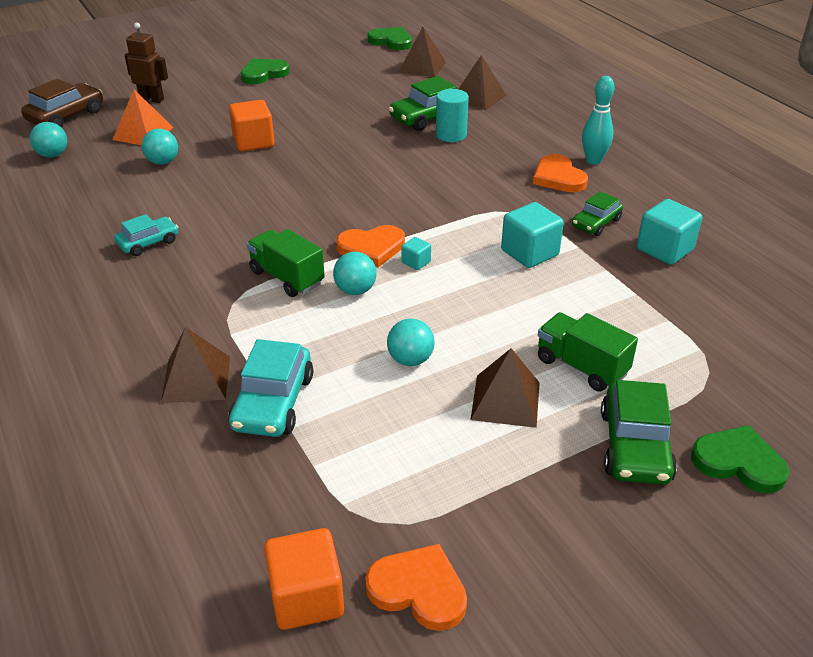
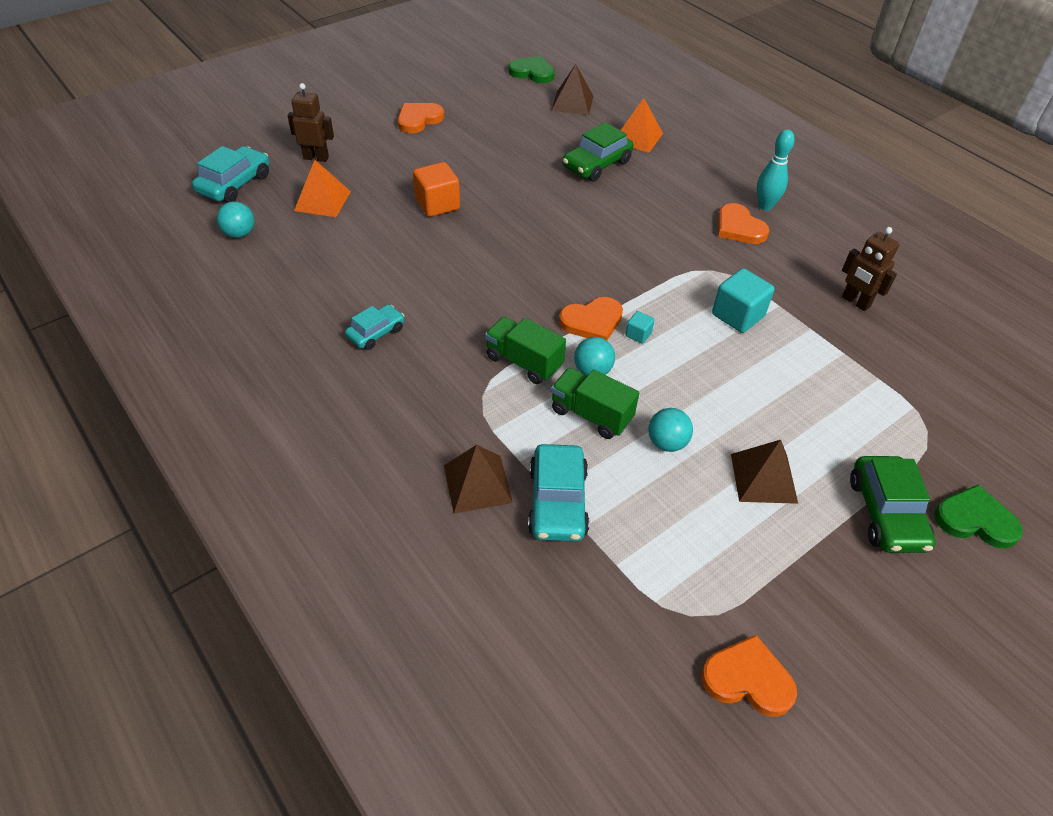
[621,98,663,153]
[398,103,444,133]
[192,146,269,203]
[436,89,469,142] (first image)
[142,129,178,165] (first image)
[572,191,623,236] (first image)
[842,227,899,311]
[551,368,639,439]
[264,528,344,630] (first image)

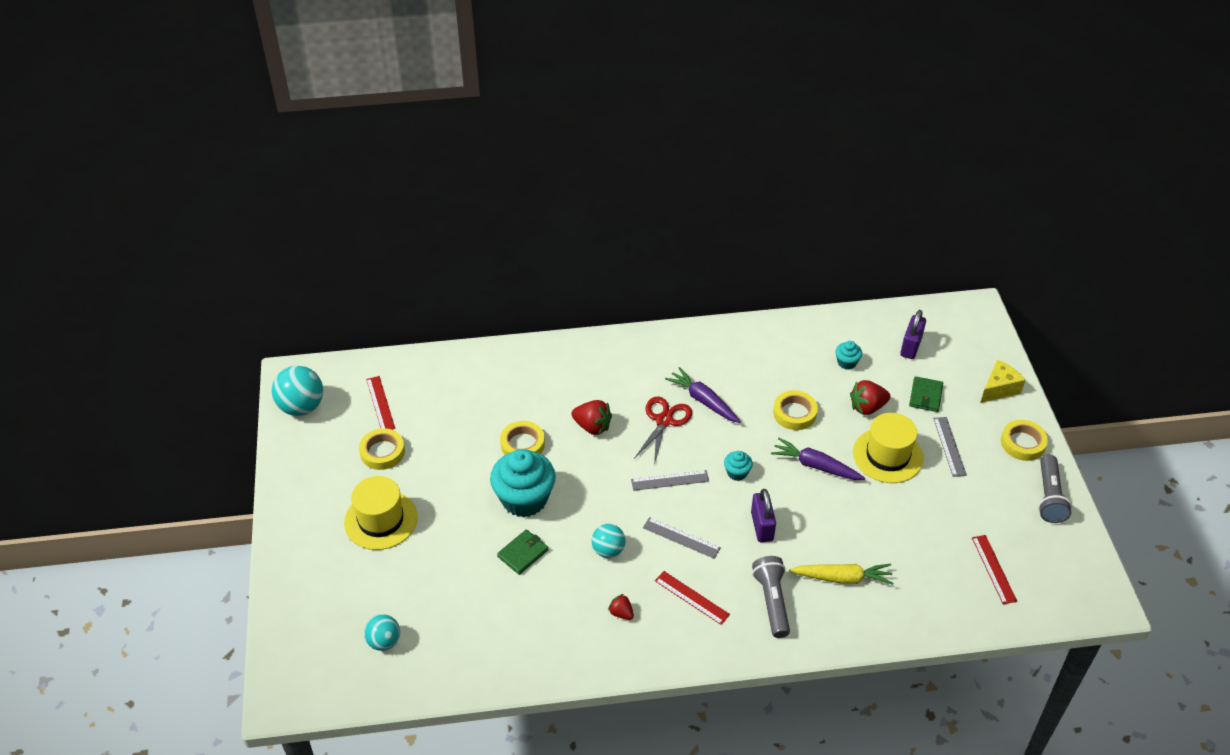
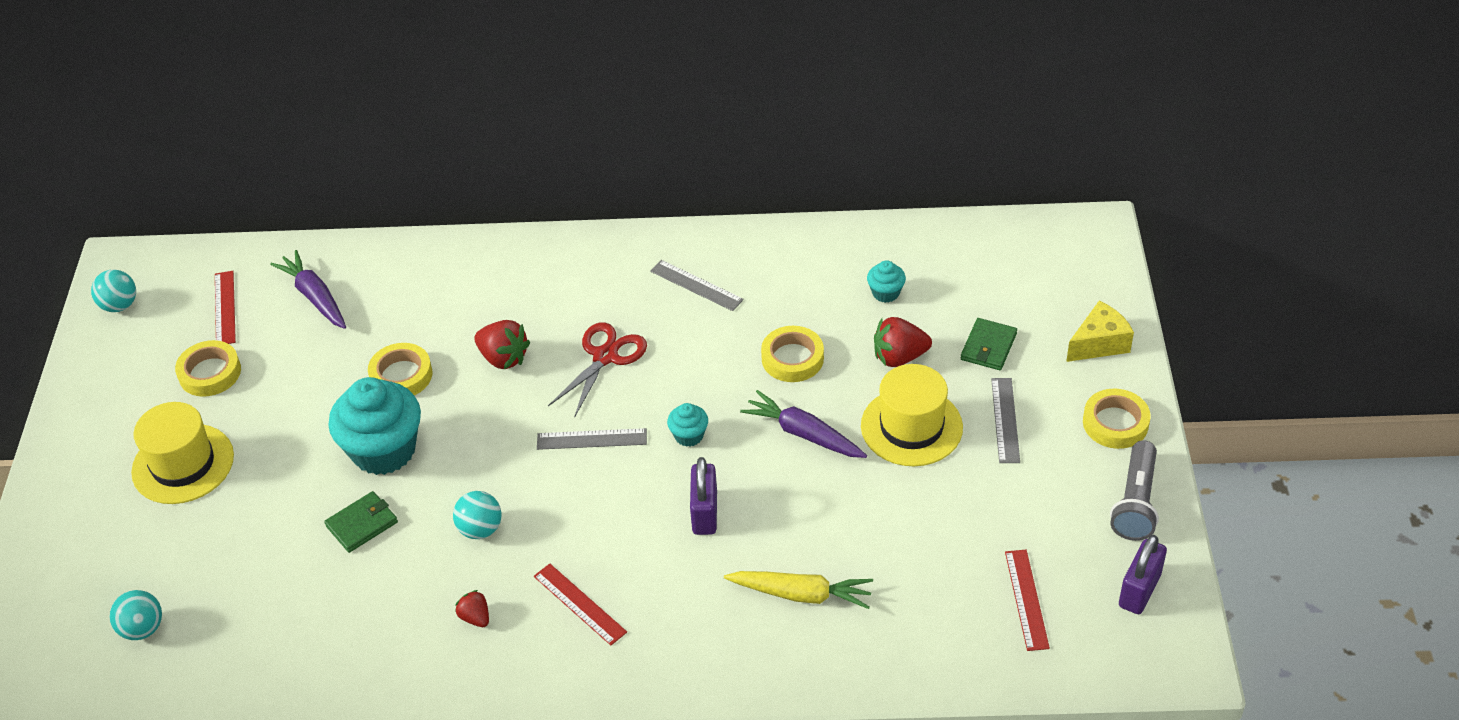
[1119,535,1167,614]
[91,270,136,312]
[270,250,346,329]
[650,260,744,311]
[752,556,790,638] (first image)

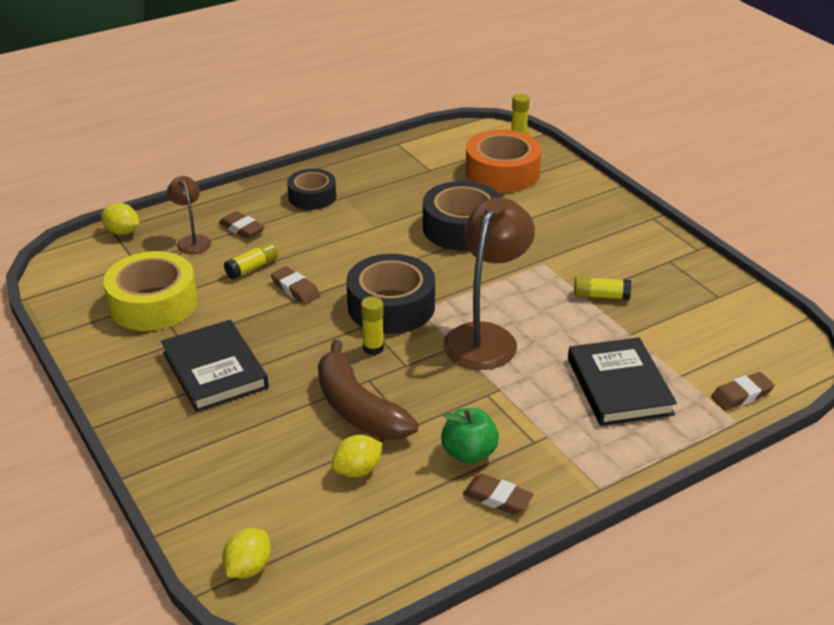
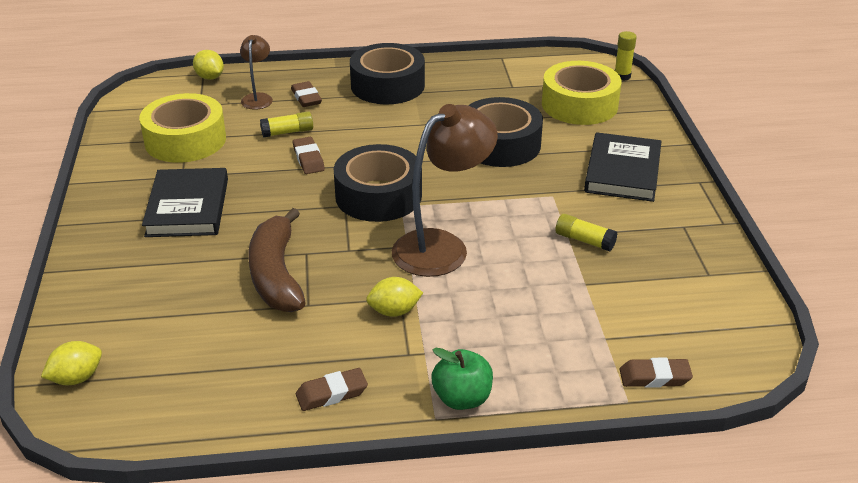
[542,61,621,125]
[350,43,425,104]
[361,296,384,355] (first image)
[584,132,661,202]
[431,348,493,410]
[366,277,423,317]
[296,368,368,411]

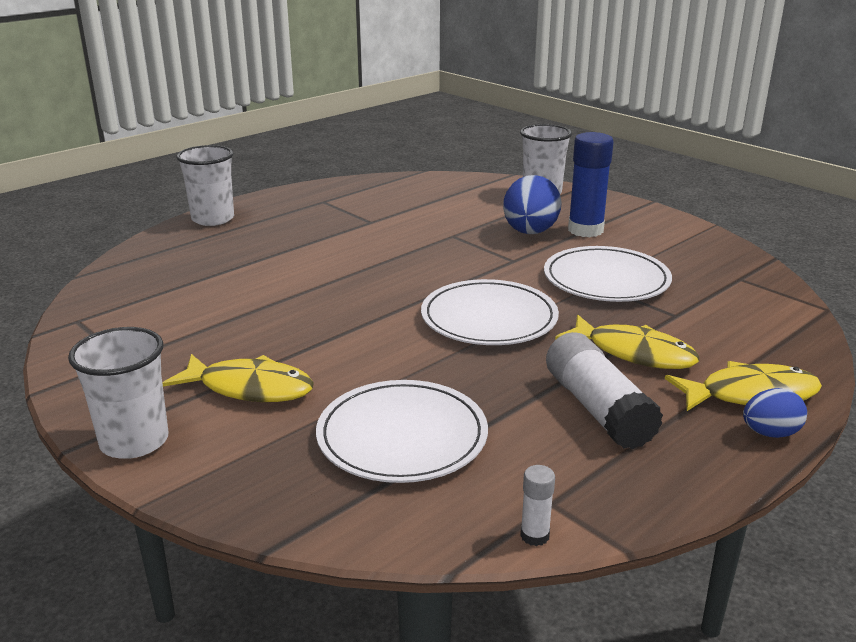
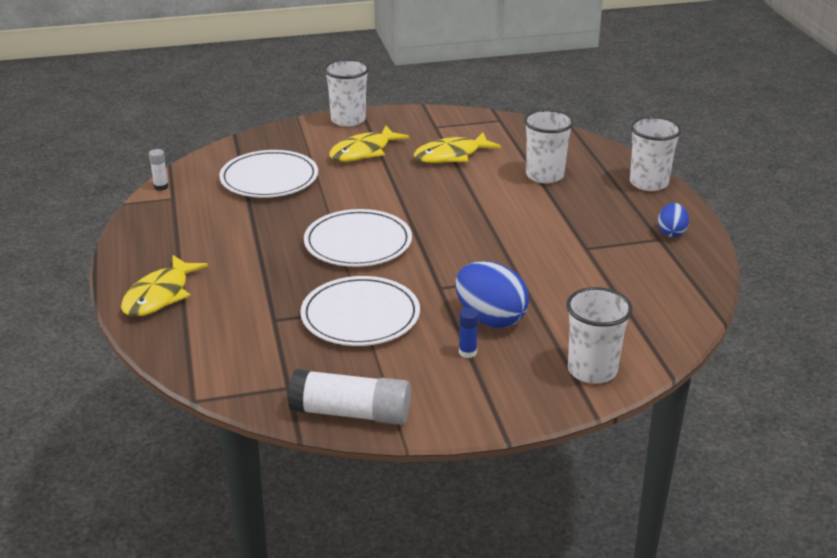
[459,308,479,358]
[414,133,501,163]
[288,369,411,425]
[658,203,689,237]
[524,110,574,183]

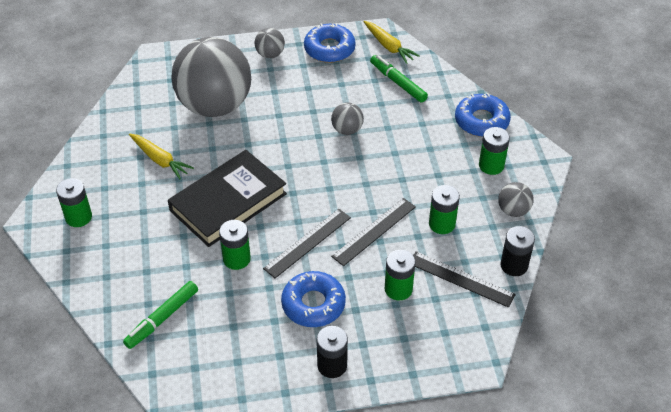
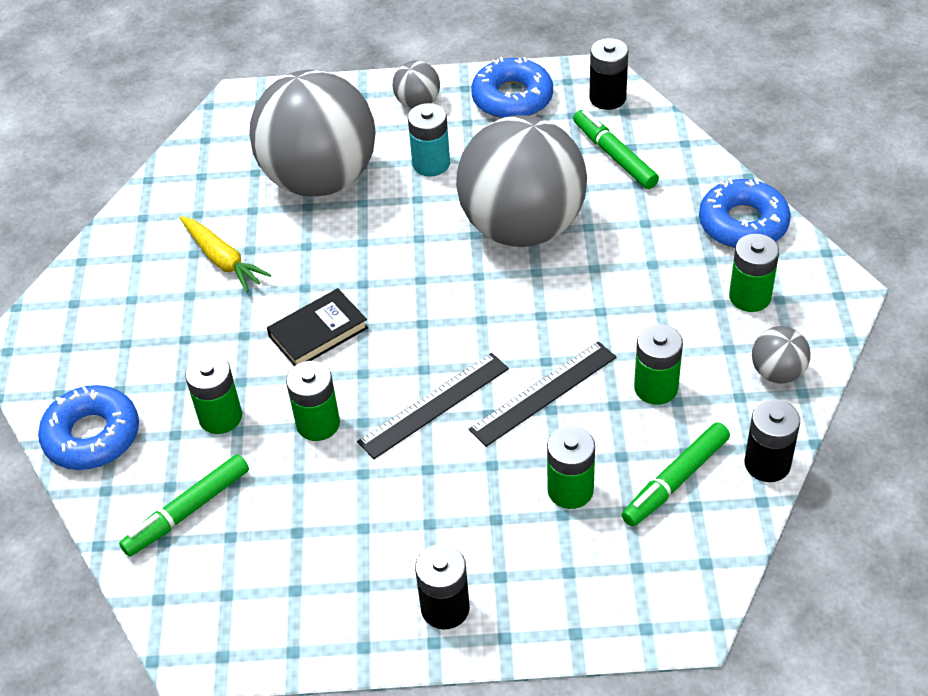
[589,38,628,110]
[456,115,587,247]
[267,288,368,366]
[185,354,242,434]
[622,422,730,527]
[38,385,139,470]
[408,103,450,177]

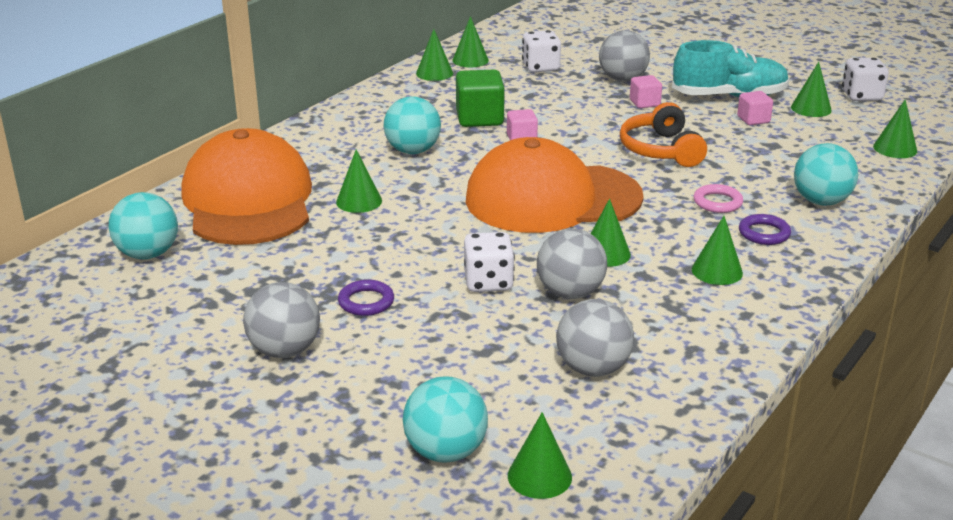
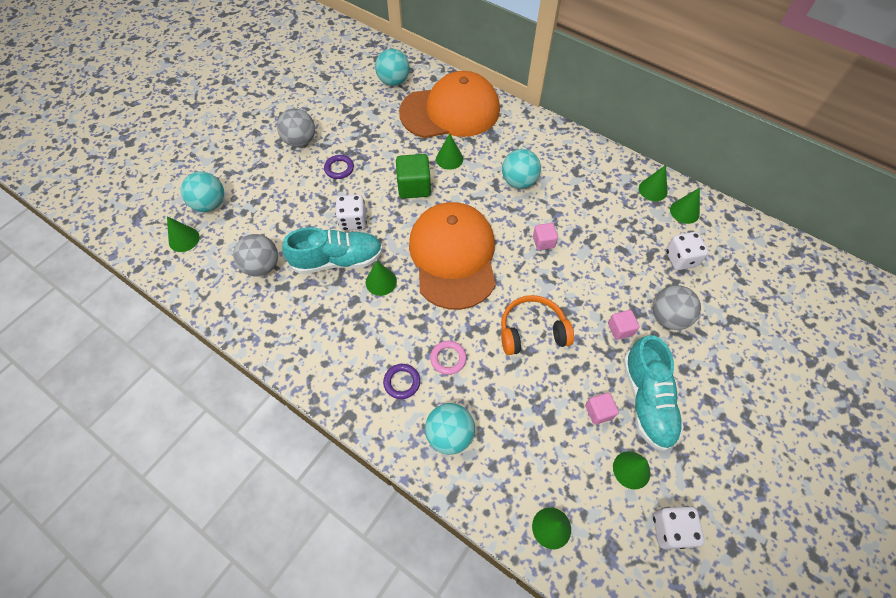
[396,154,431,199]
[692,216,743,285] (first image)
[282,227,383,274]

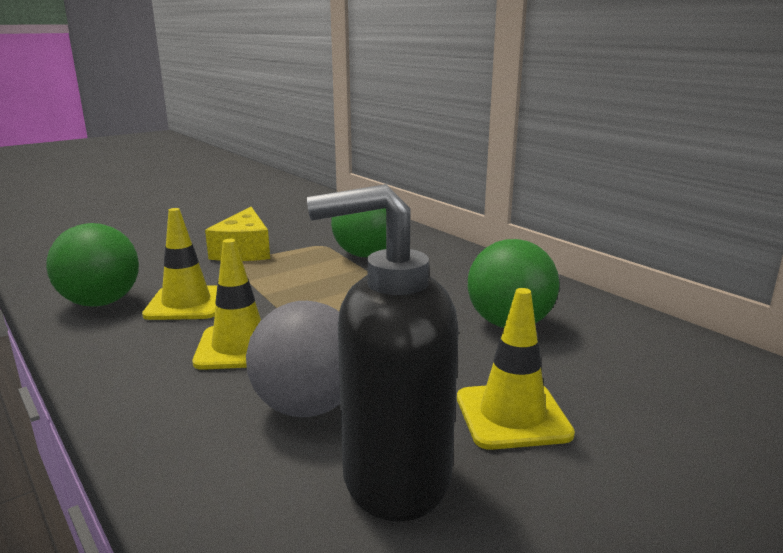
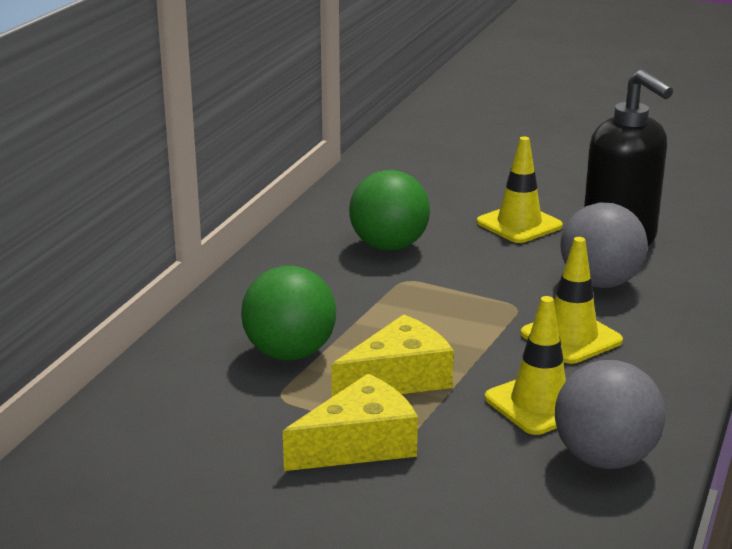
[555,360,665,469]
[331,314,454,397]

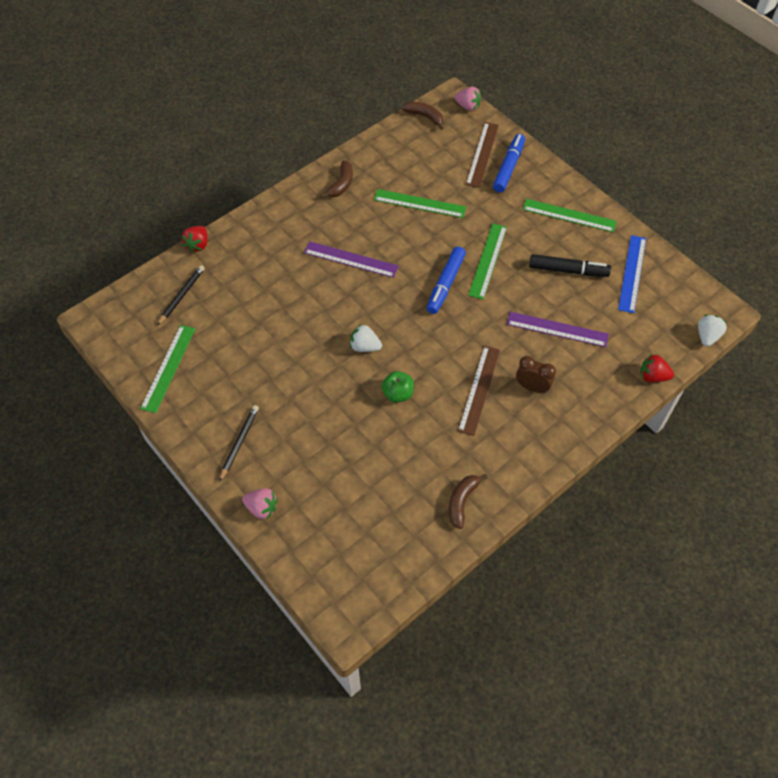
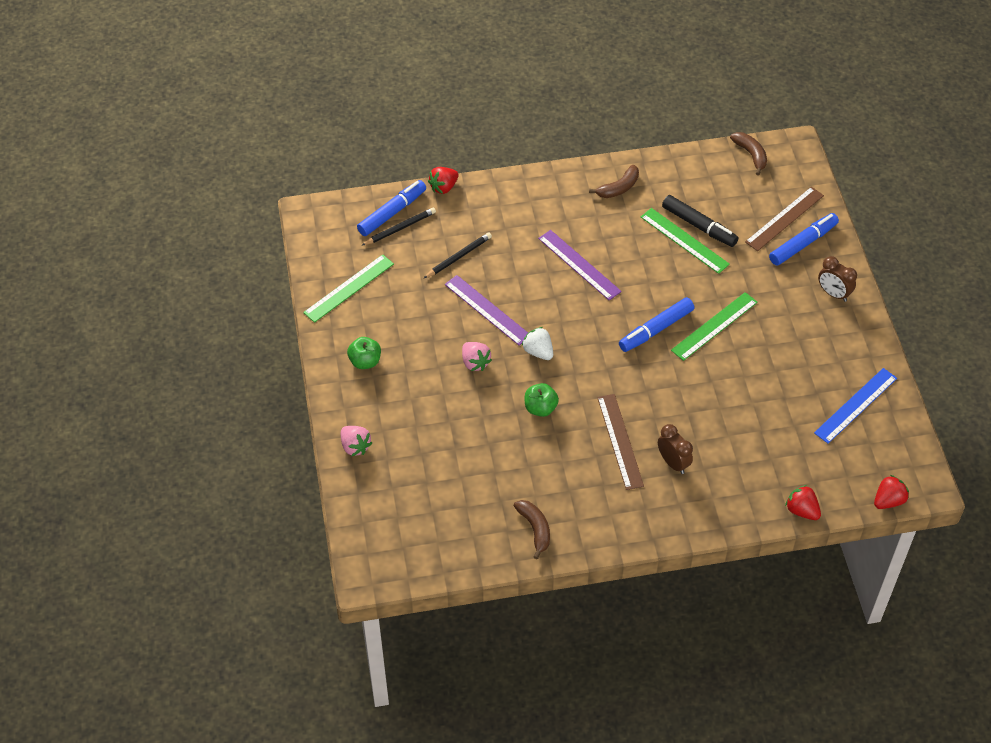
[462,342,492,371]
[523,199,617,232] (first image)
[662,195,738,247]
[445,275,528,346]
[874,475,909,509]
[597,394,644,490]
[424,232,492,278]
[514,500,550,559]
[357,180,426,236]
[818,256,857,302]
[347,337,381,369]

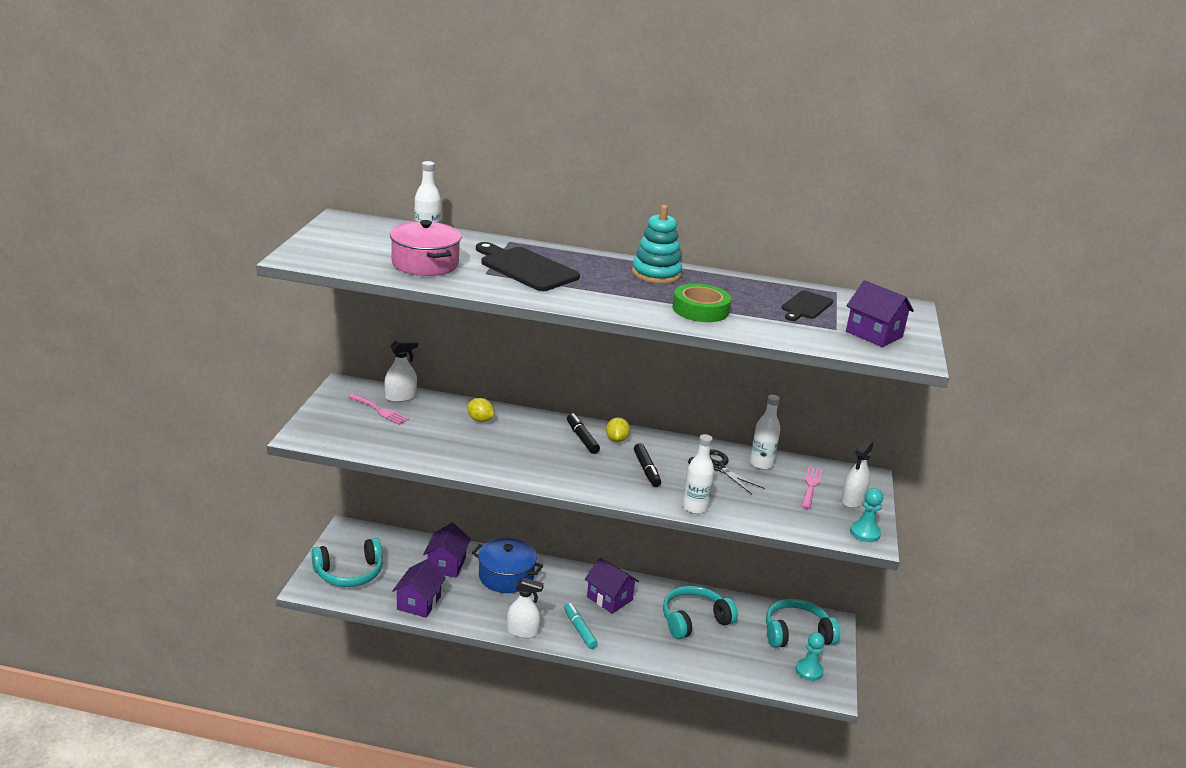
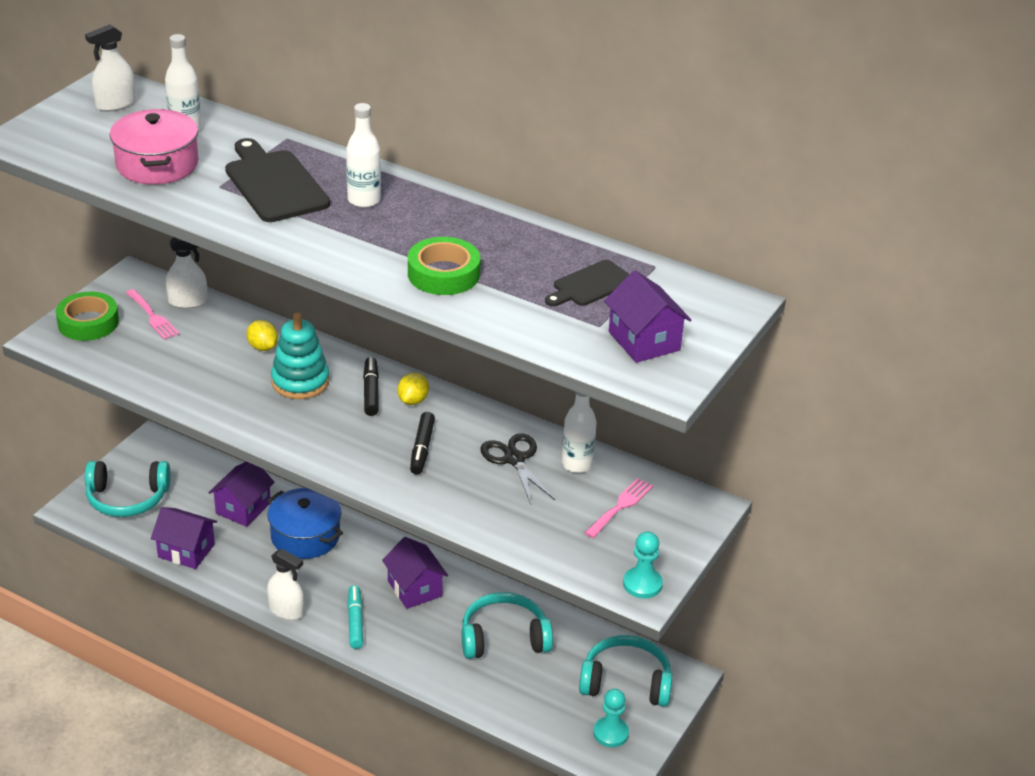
[271,312,329,399]
[346,103,381,208]
[85,24,136,111]
[151,507,217,569]
[56,292,119,341]

